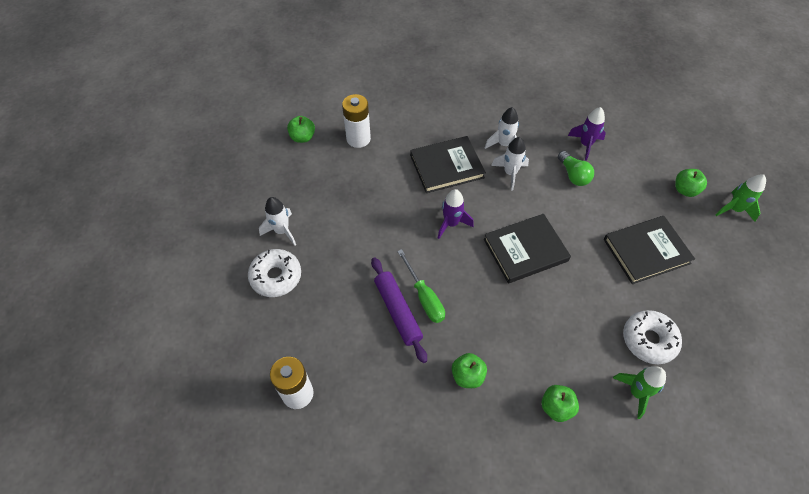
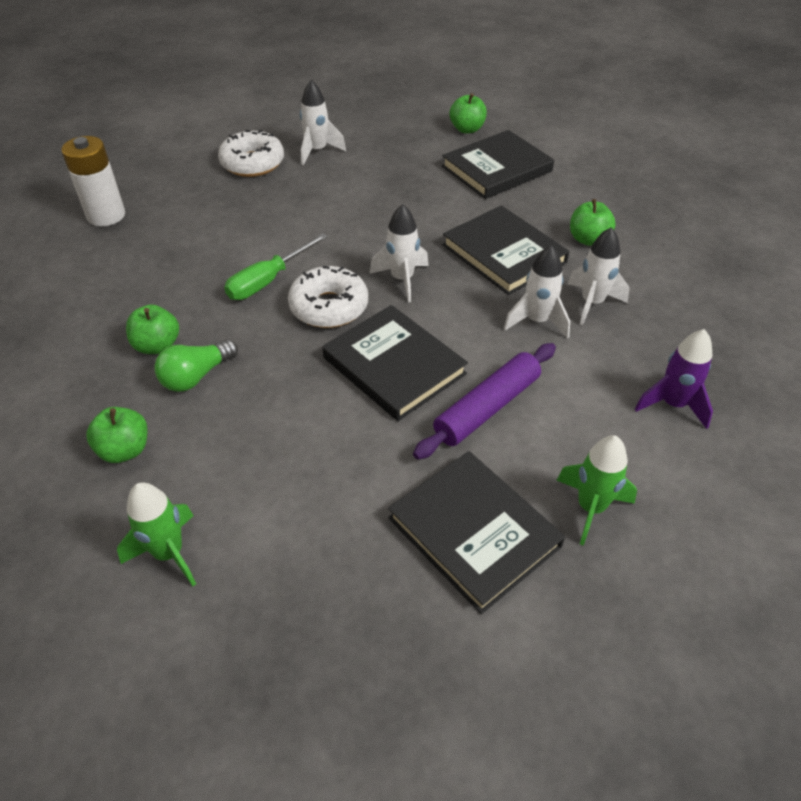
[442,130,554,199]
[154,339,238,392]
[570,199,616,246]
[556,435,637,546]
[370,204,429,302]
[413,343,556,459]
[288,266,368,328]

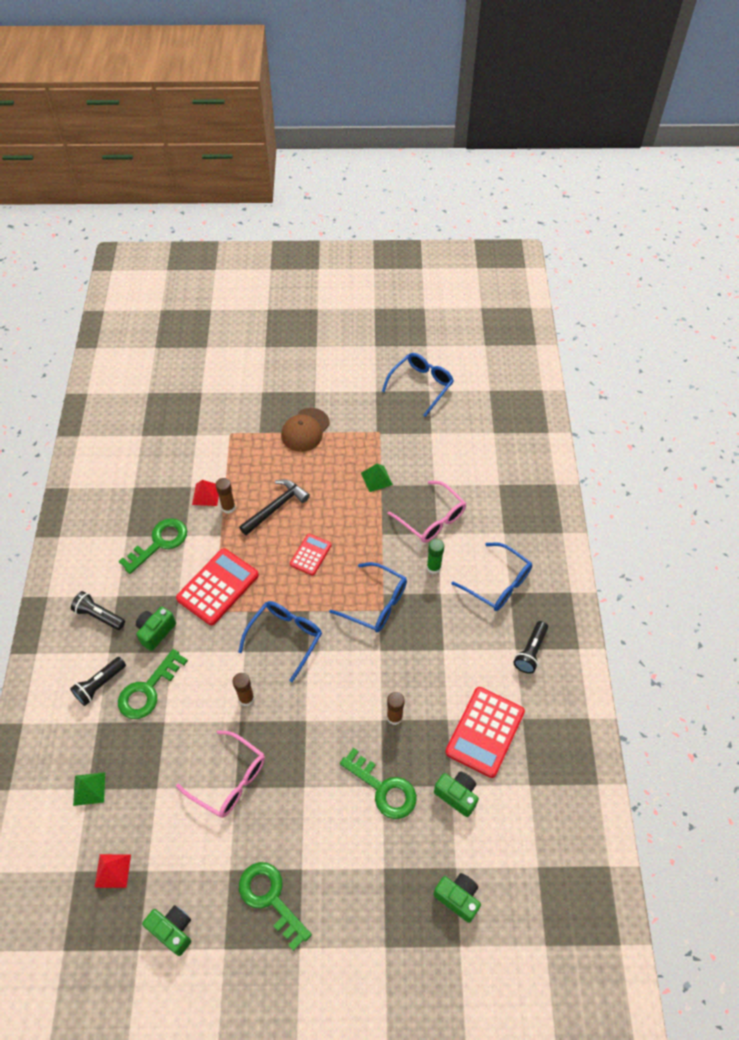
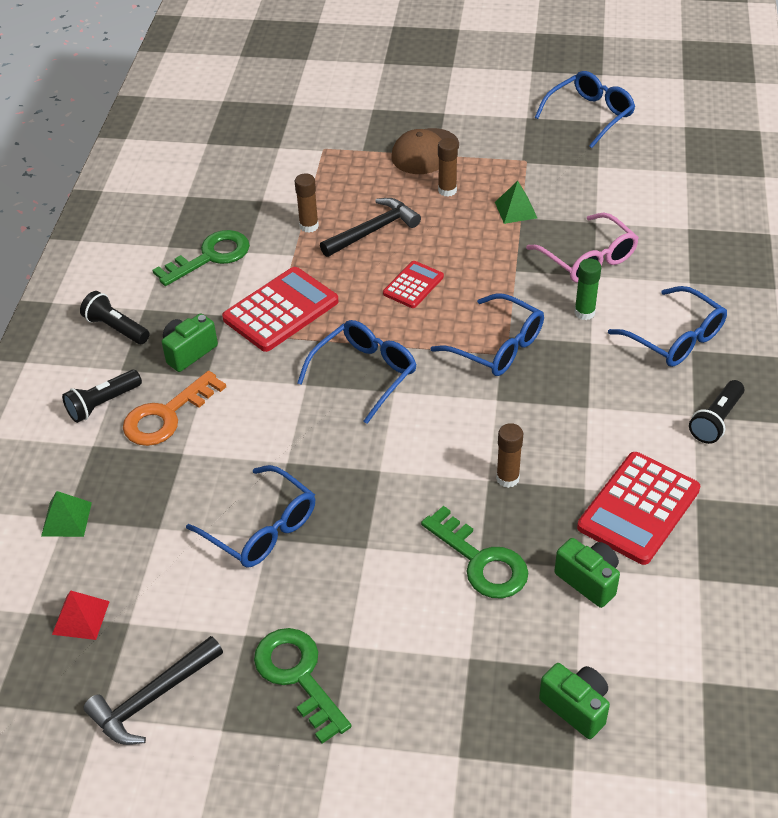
[192,480,219,506] (first image)
[123,371,226,446]
[438,138,458,197]
[186,465,315,568]
[83,636,223,745]

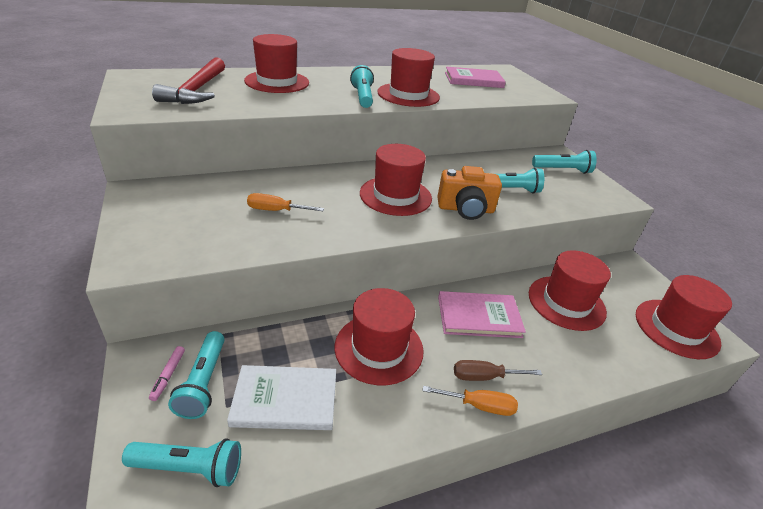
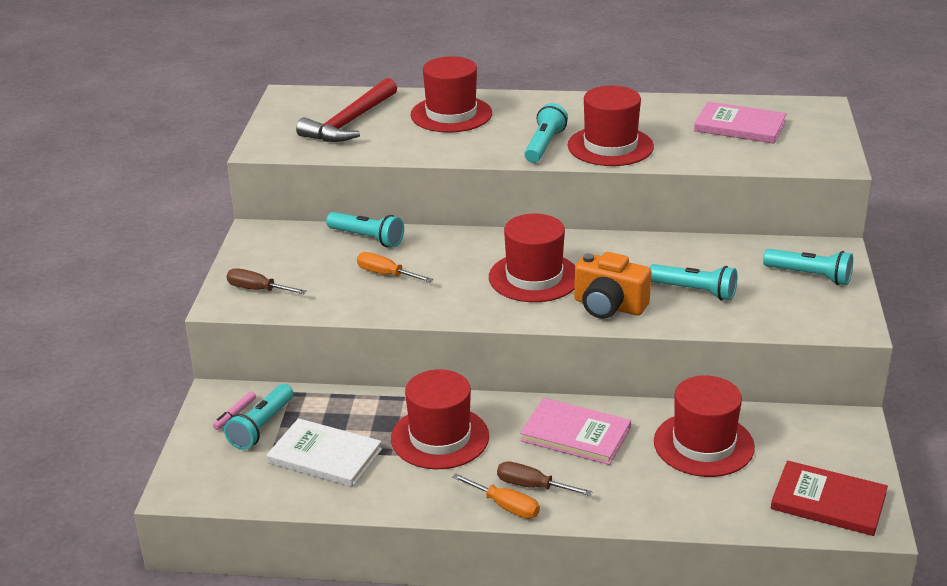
[771,460,888,536]
[326,212,404,247]
[226,268,307,294]

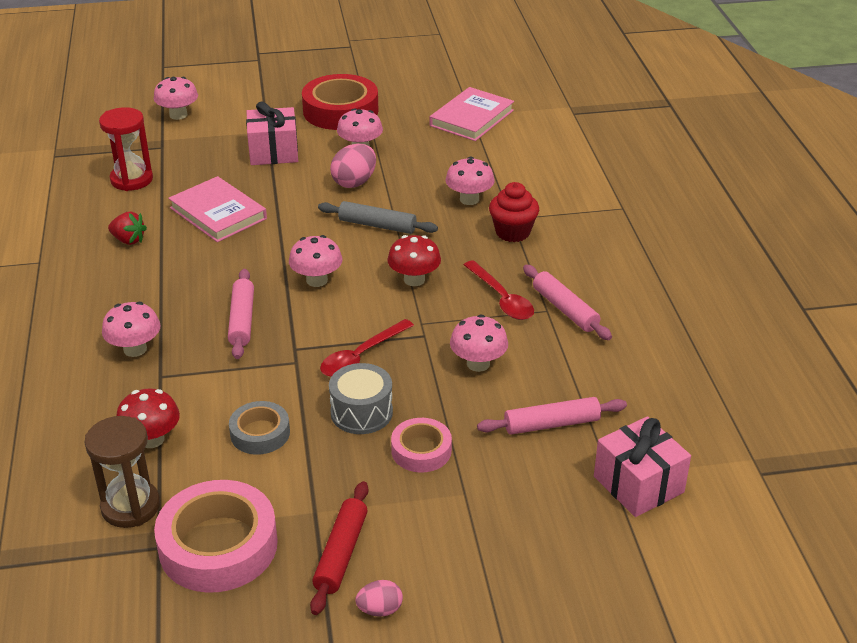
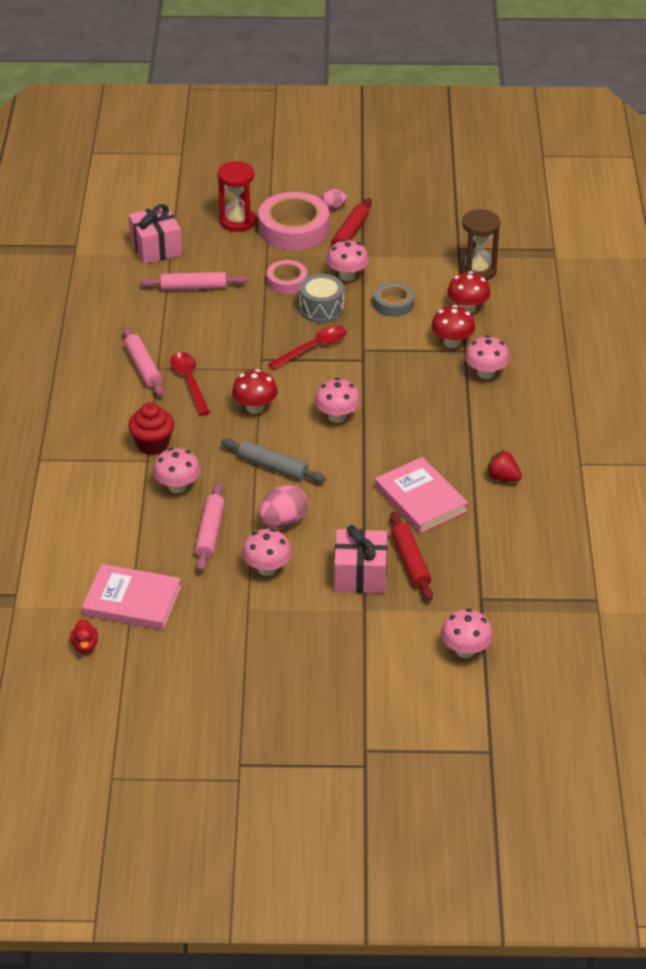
[302,74,379,130] (first image)
[82,564,181,630]
[217,161,256,232]
[195,482,224,572]
[327,239,369,281]
[258,192,329,250]
[431,305,475,348]
[390,512,433,601]
[70,619,98,653]

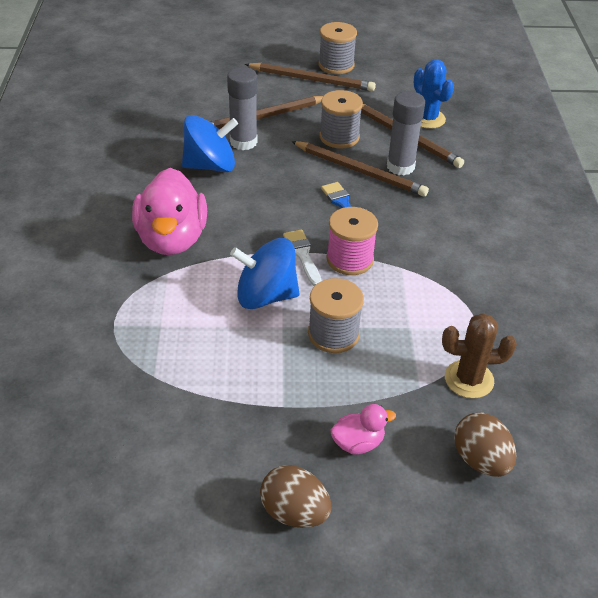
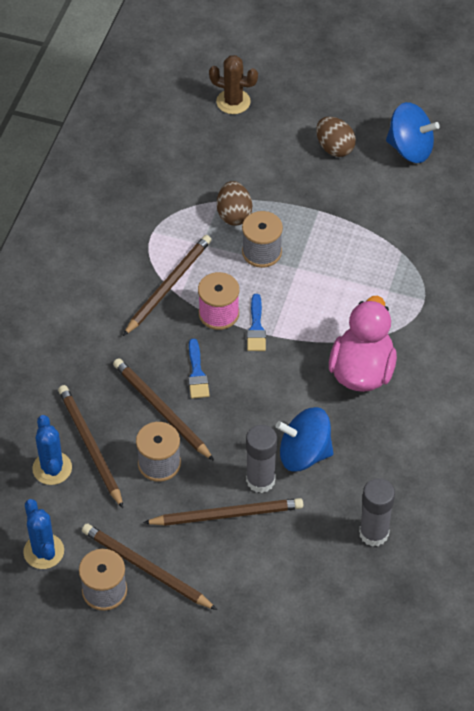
[359,478,395,546]
[247,294,266,351]
[386,102,440,163]
[209,55,258,114]
[331,404,396,455] (first image)
[217,181,252,226]
[123,235,212,336]
[23,499,64,569]

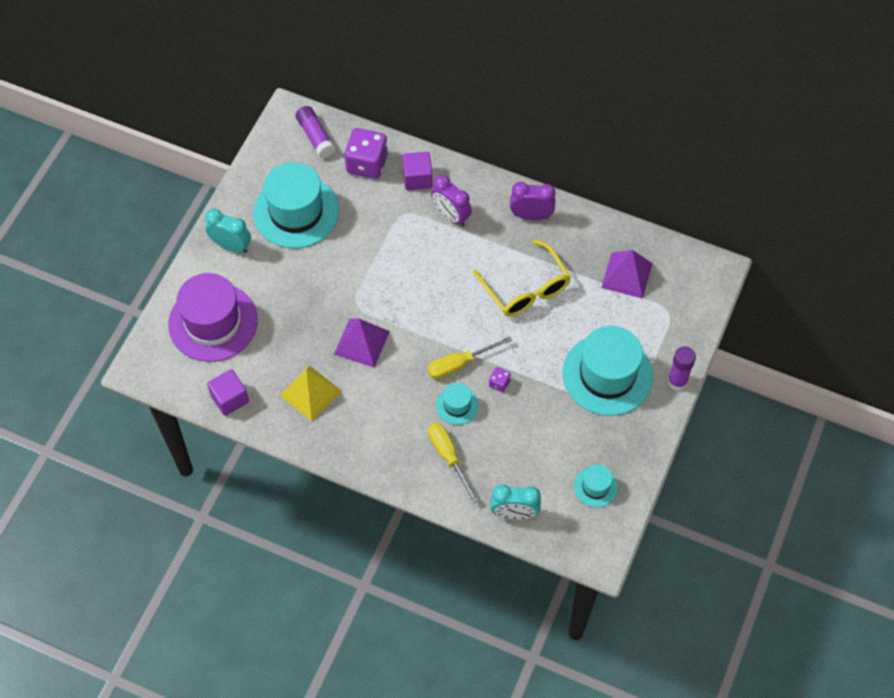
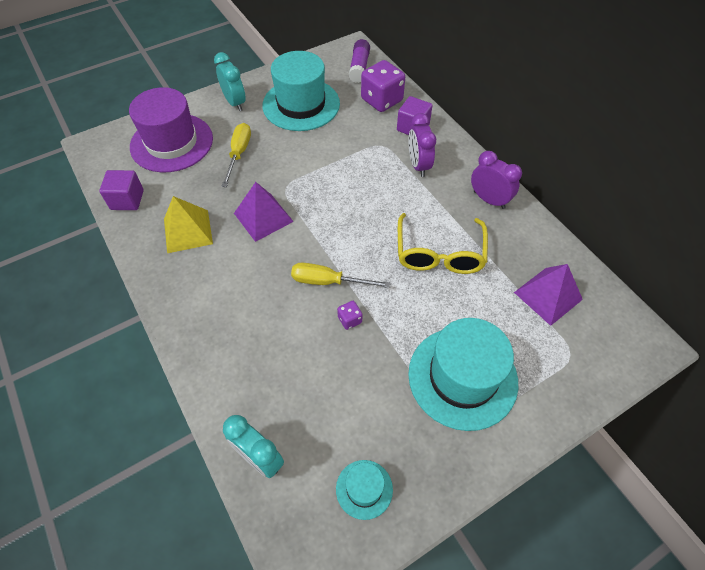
[668,346,696,391] (first image)
[436,383,479,425] (first image)
[221,123,251,187]

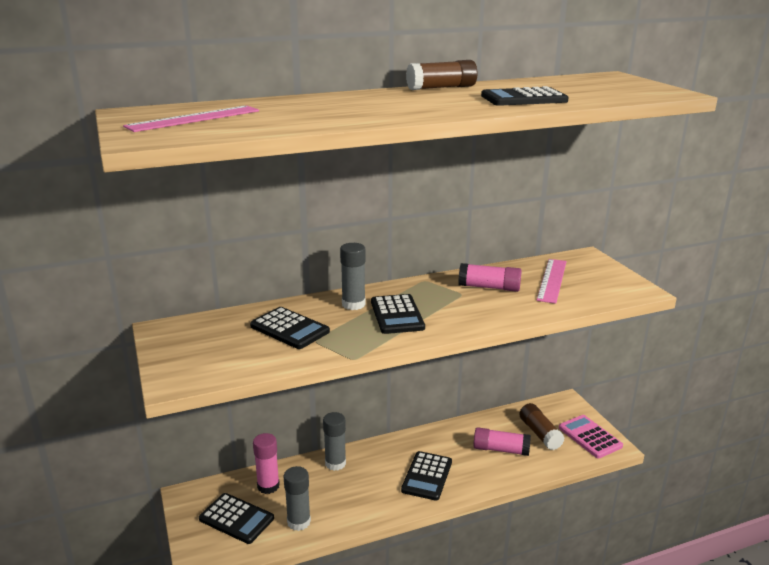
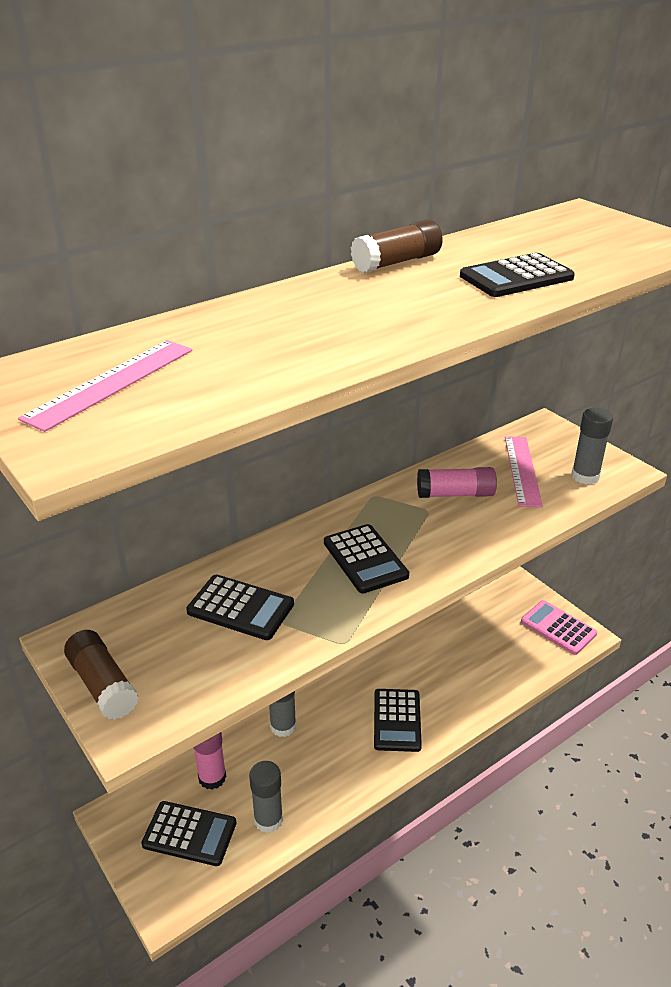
[571,408,613,485]
[64,630,139,720]
[473,427,531,456] (first image)

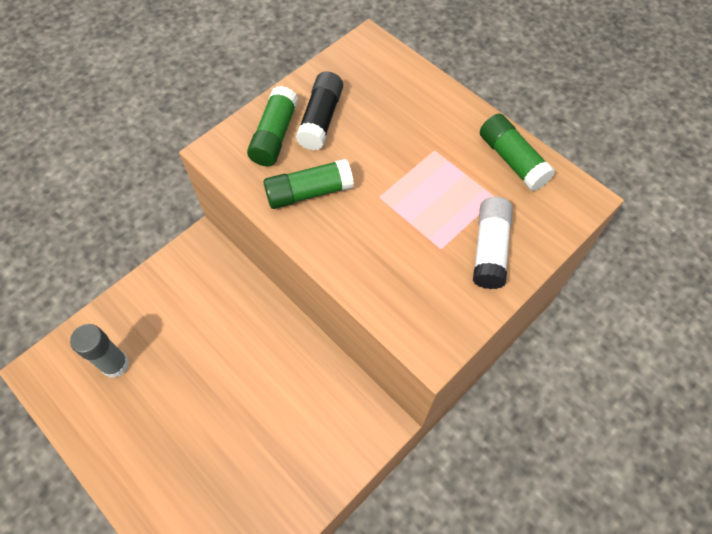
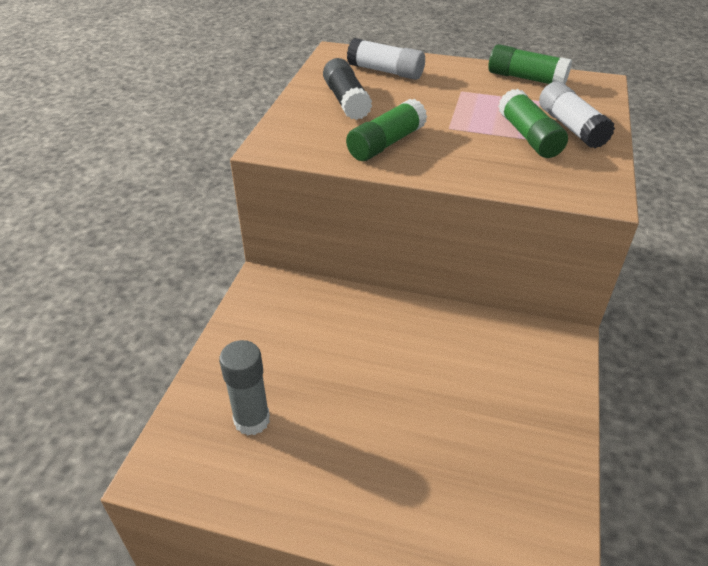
[498,89,568,158]
[347,38,425,80]

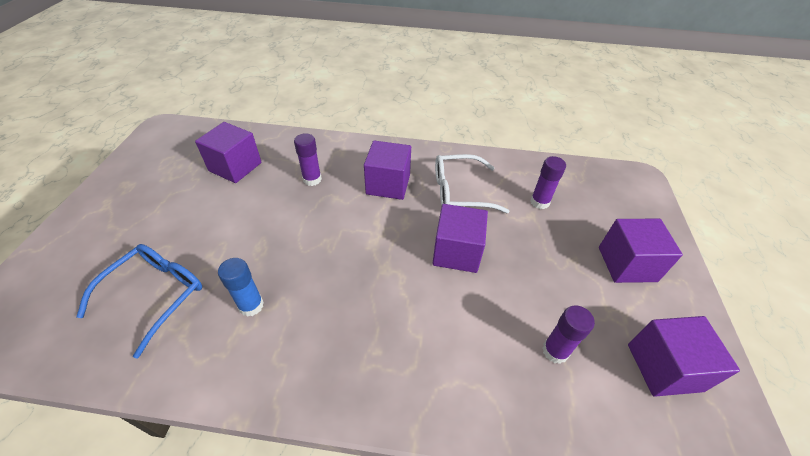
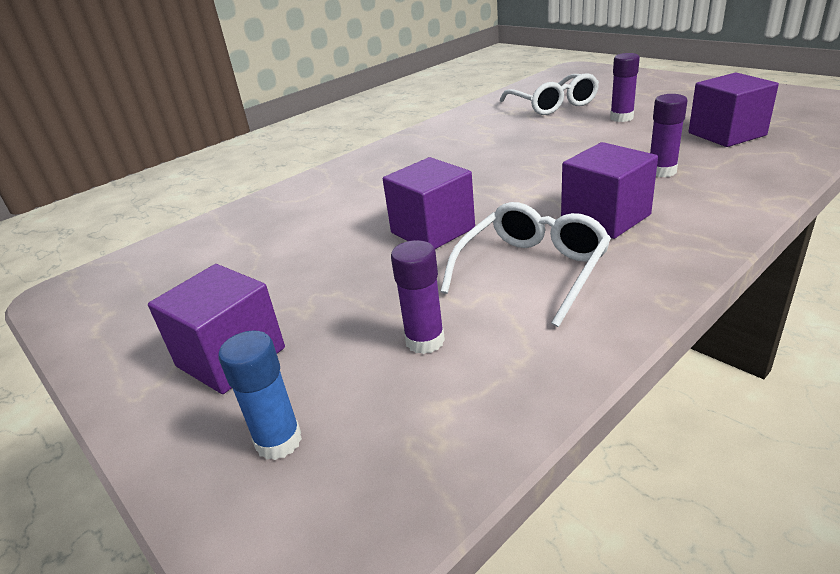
[500,73,599,115]
[218,330,302,460]
[610,53,640,122]
[628,316,740,397] (first image)

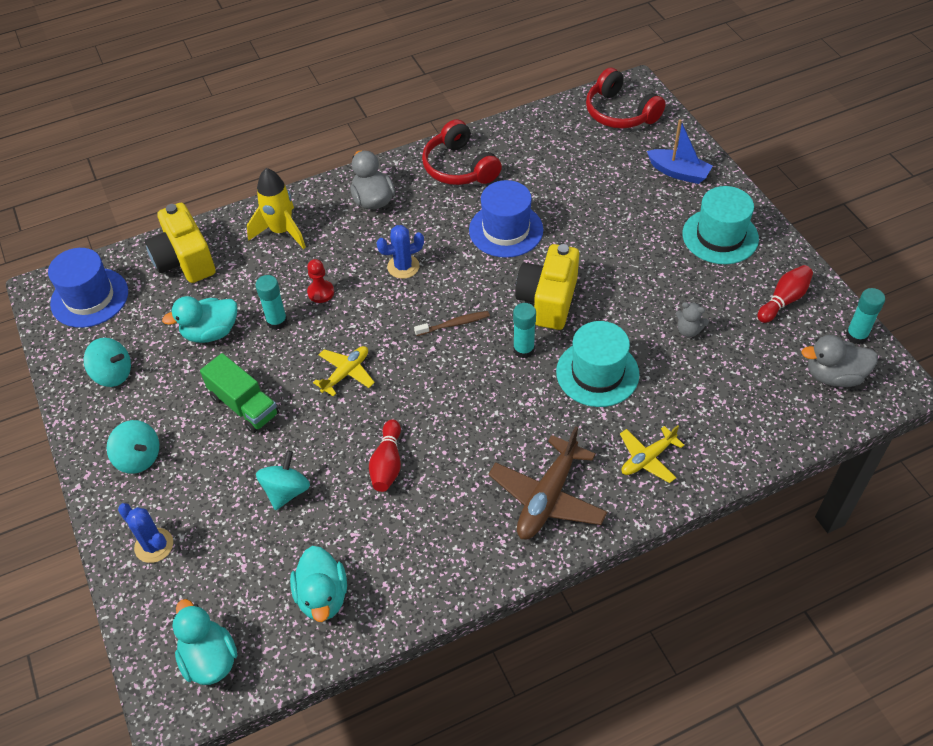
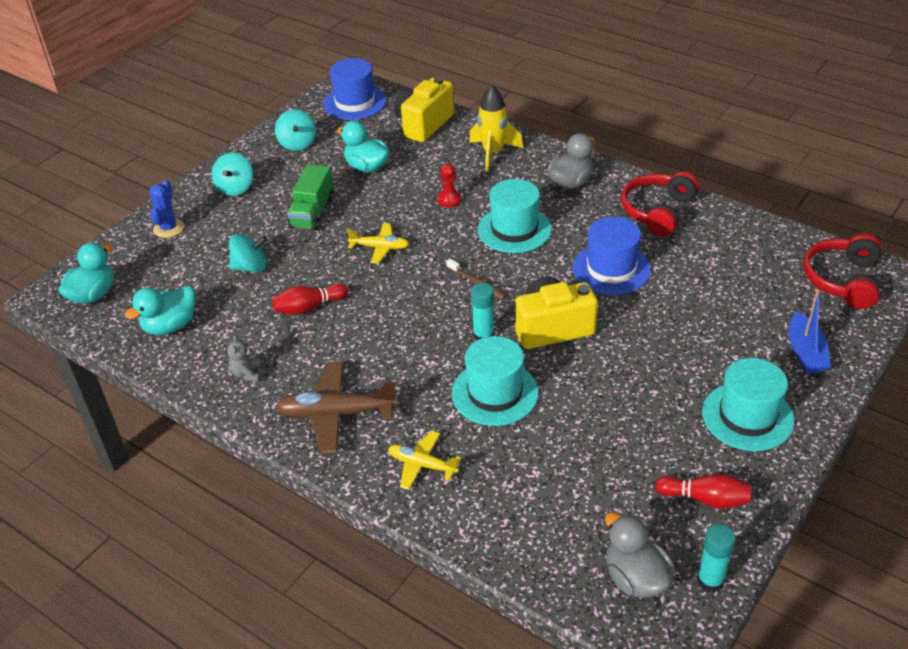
[478,179,552,253]
[255,275,288,330] (first image)
[227,334,261,382]

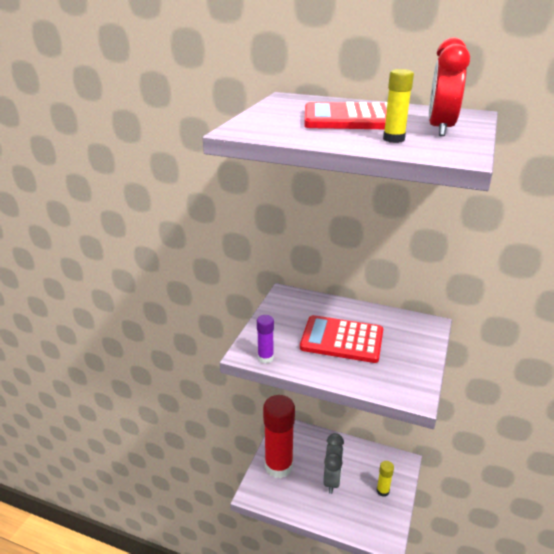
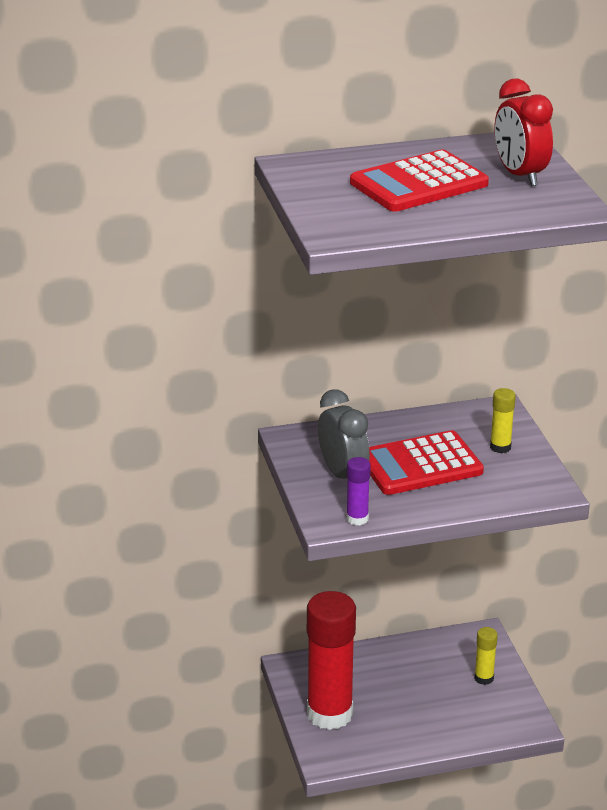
[490,388,516,453]
[318,389,370,479]

